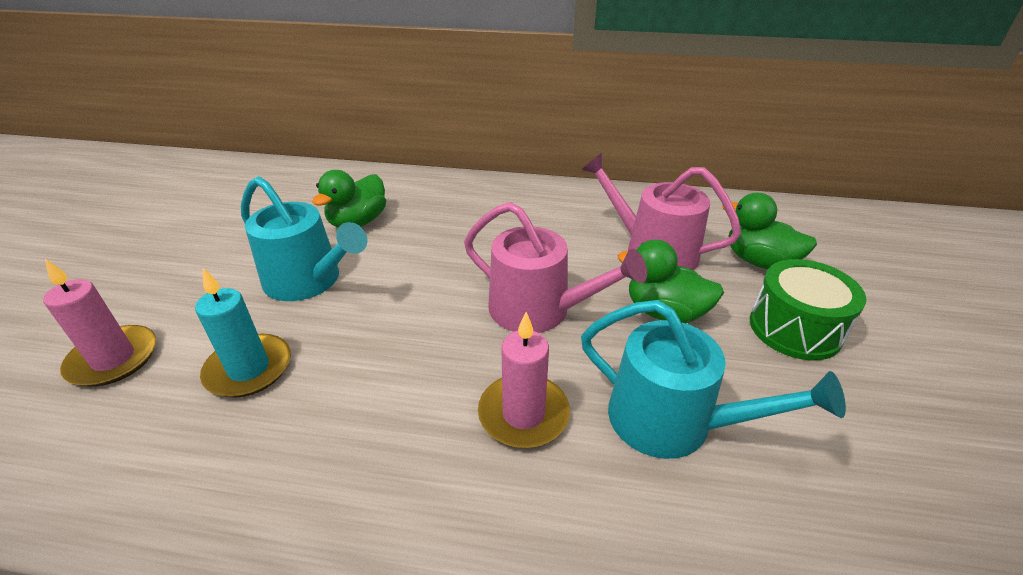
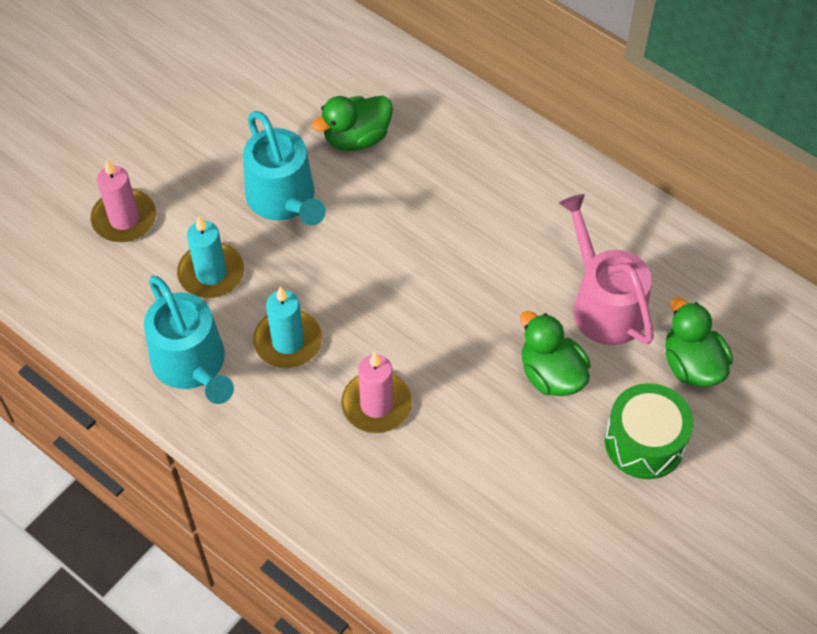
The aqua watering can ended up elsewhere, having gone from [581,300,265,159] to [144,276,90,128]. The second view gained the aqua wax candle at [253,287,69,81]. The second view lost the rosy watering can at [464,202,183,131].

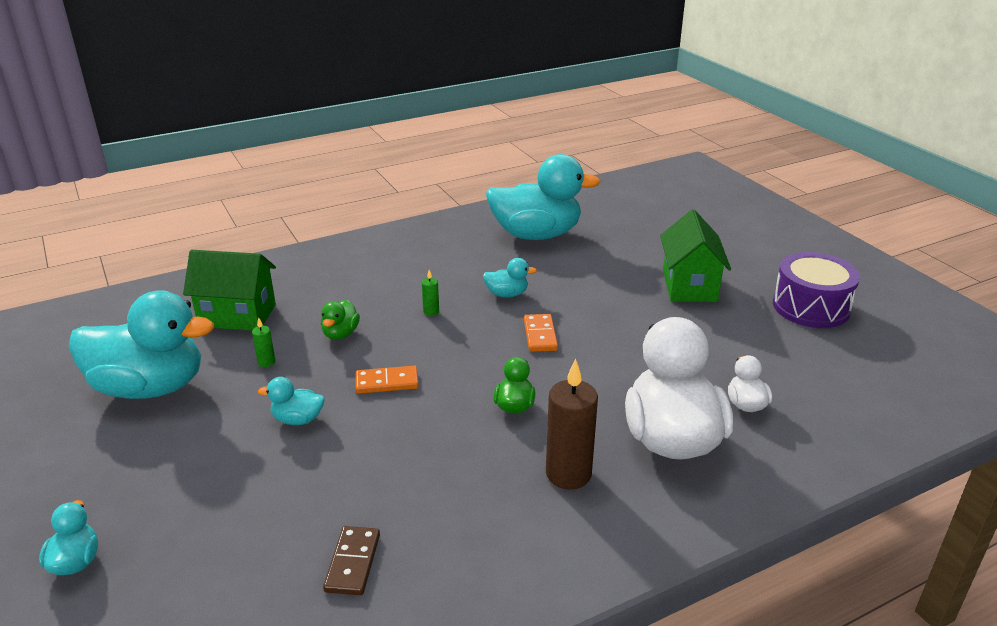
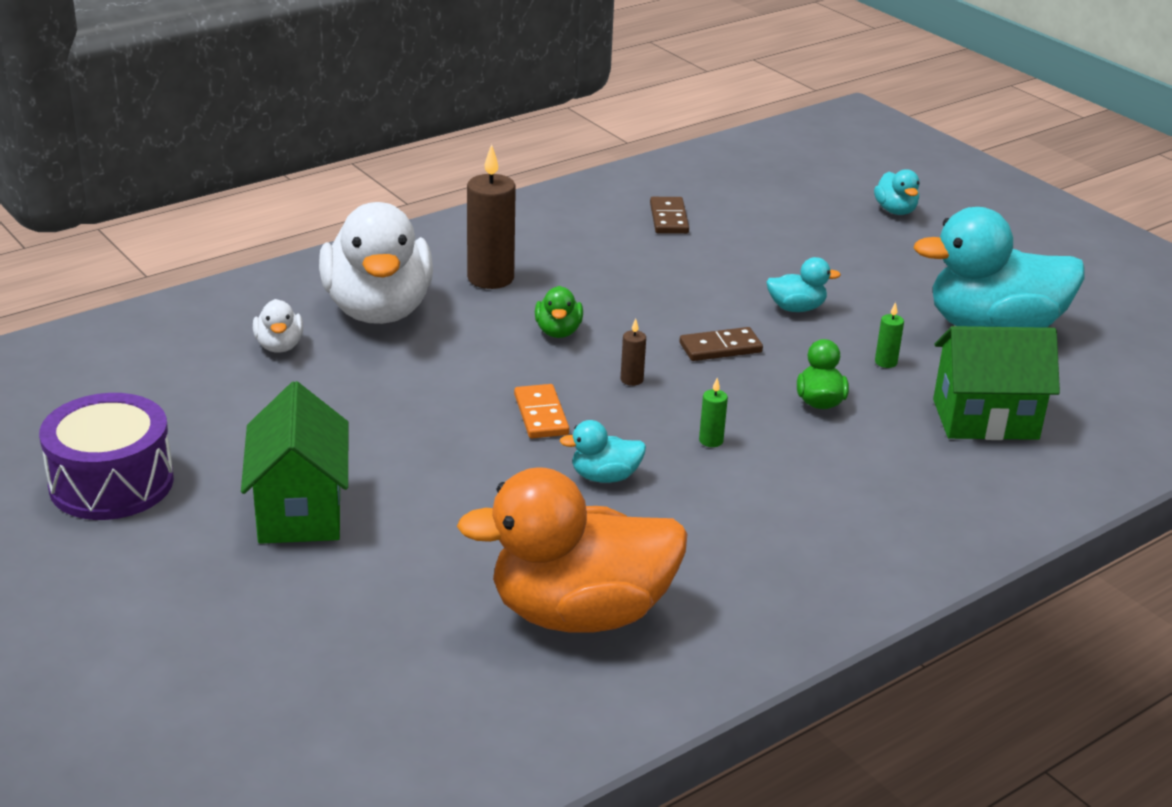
What was the aqua rubber duck at [486,154,115,86] turned into the bright orange rubber duck at [457,467,230,166]. The second view gained the brown wax candle at [621,318,25,68]. What was the bright orange domino tile at [356,366,63,28] turned into the brown domino tile at [680,327,83,34].

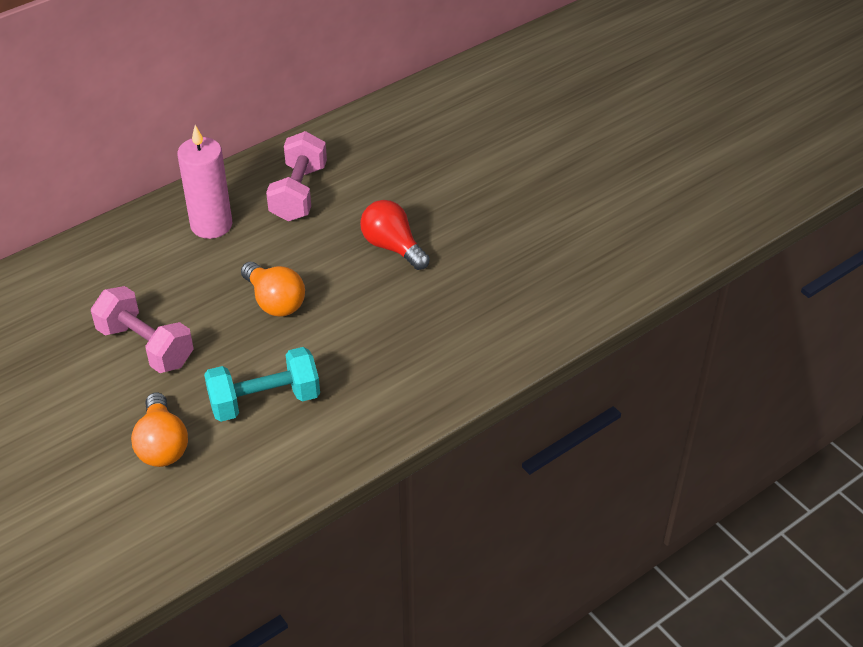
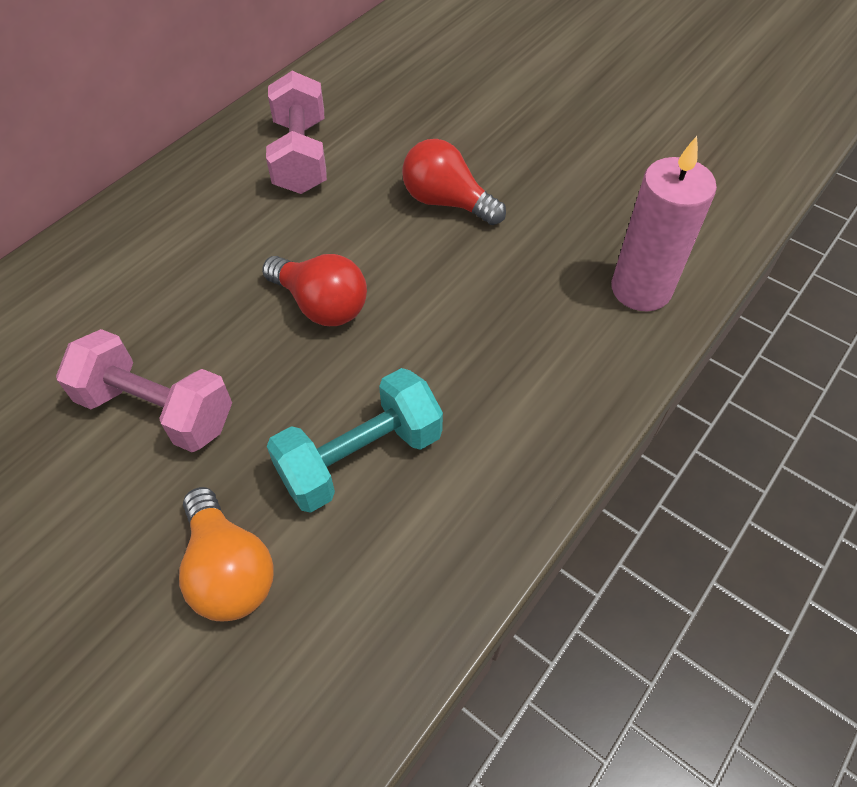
What was the bright orange light bulb at [241,262,64,55] turned into the red light bulb at [262,254,105,72]. The rosy wax candle ended up elsewhere, having gone from [177,125,55,114] to [611,136,106,175].

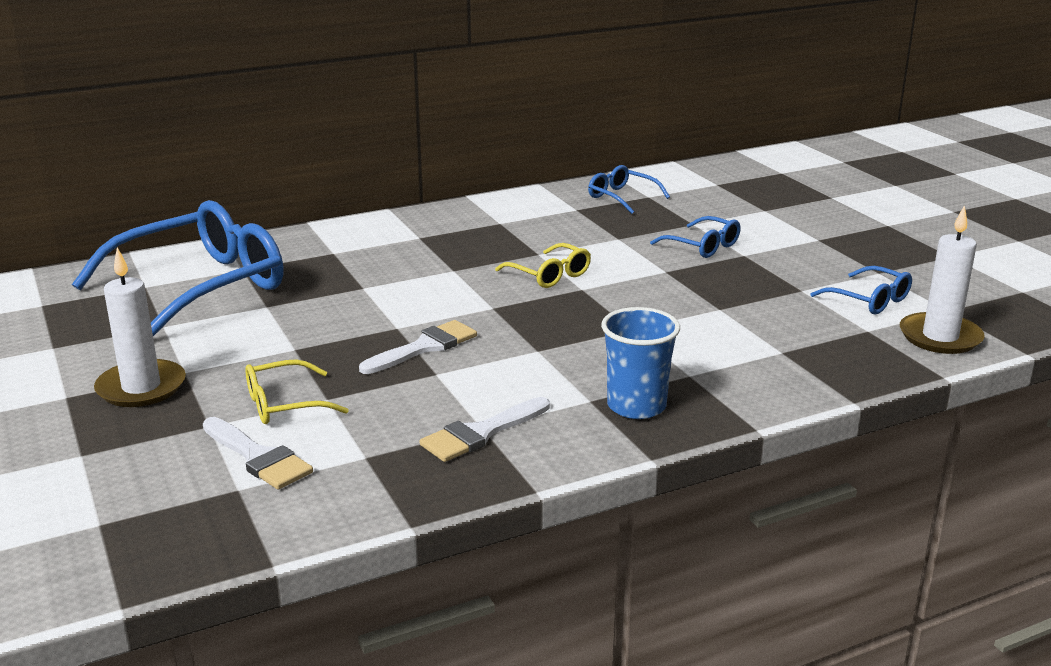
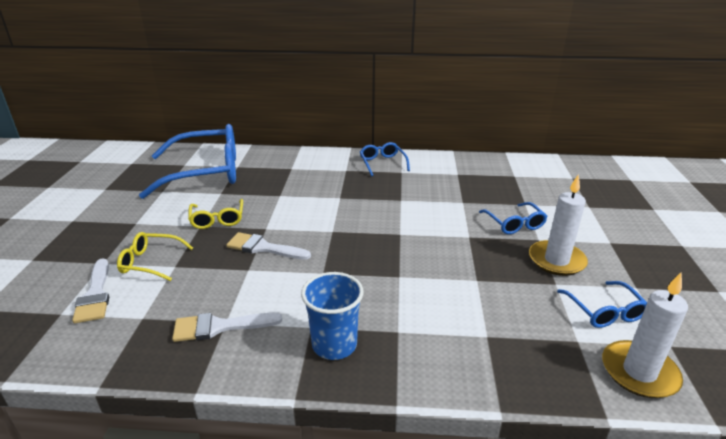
The bright yellow glasses ended up elsewhere, having gone from [495,243,96,45] to [188,199,55,30]. The snow-white brush at [359,320,118,54] ended up facing another way, 150 degrees counterclockwise from before. The royal blue glasses ended up elsewhere, having gone from [588,165,82,49] to [360,142,50,34]. The snow-white wax candle ended up elsewhere, having gone from [94,247,92,160] to [529,174,59,102].

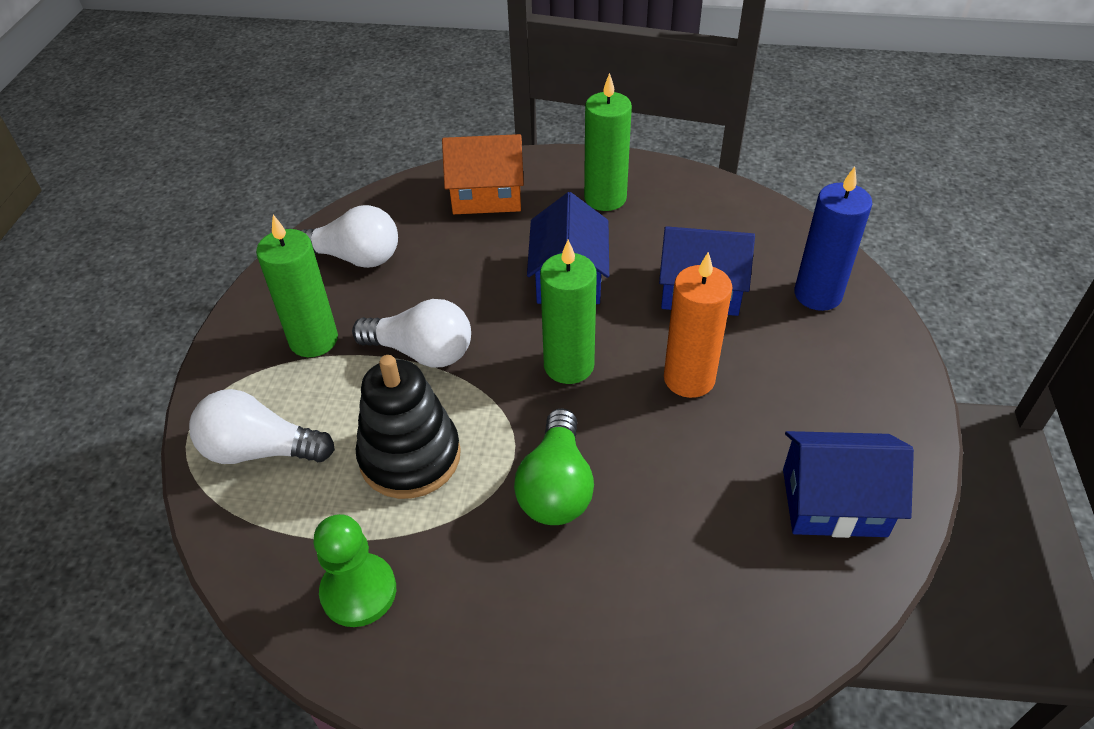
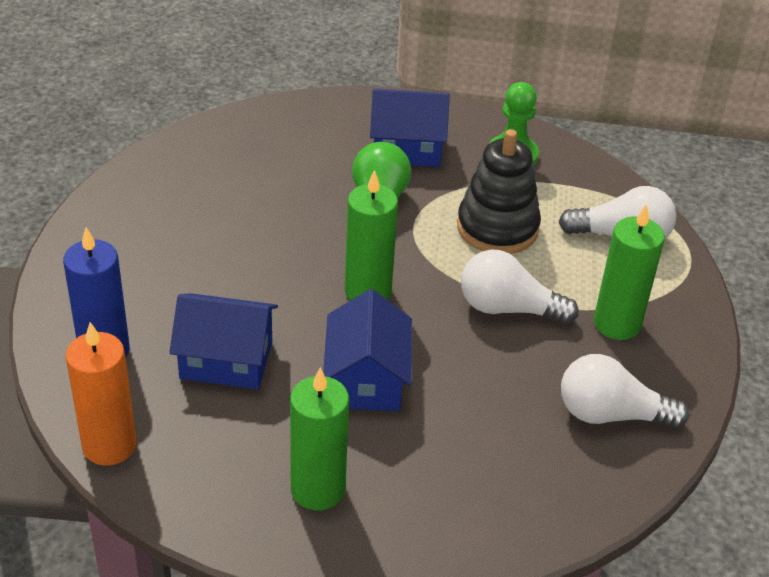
The bright orange wax candle ended up elsewhere, having gone from [664,252,68,146] to [65,322,71,143]. The royal blue house ended up elsewhere, having gone from [783,431,131,107] to [370,89,80,78]. The second view lost the bright orange house at [442,134,82,80].

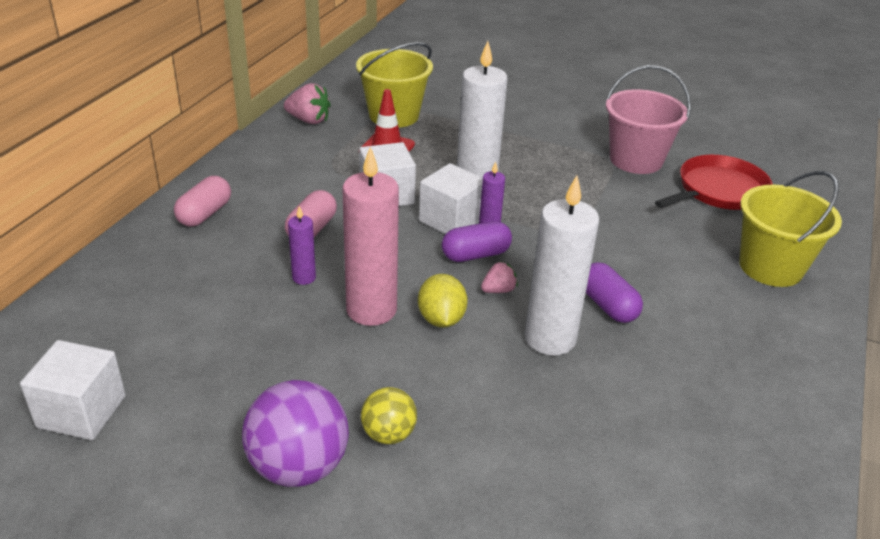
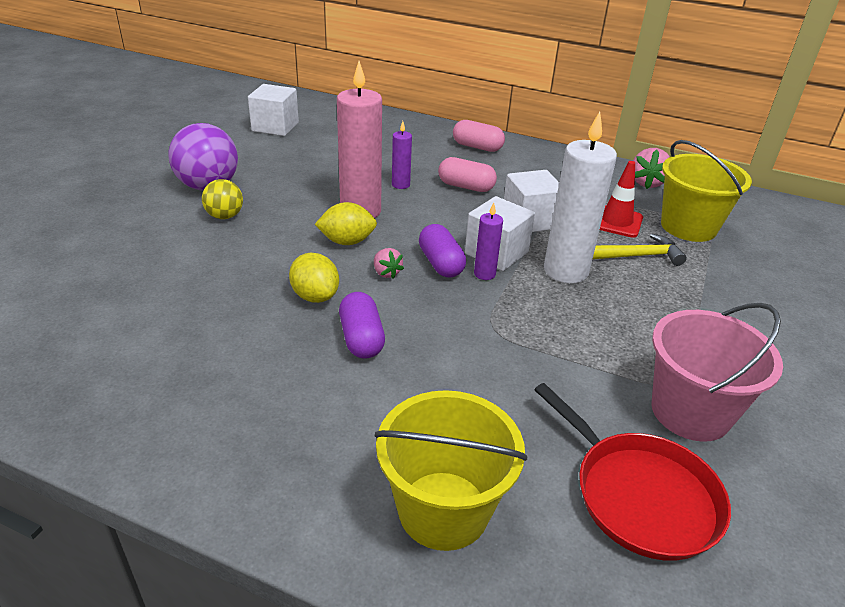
Where the snow-white wax candle stood at [525,175,74,181], the bright yellow lemon came to stand at [289,253,50,50]. The royal purple pill at [586,262,57,61] ended up facing another way, 75 degrees counterclockwise from before. The second view gained the bright yellow hammer at [593,234,94,32].

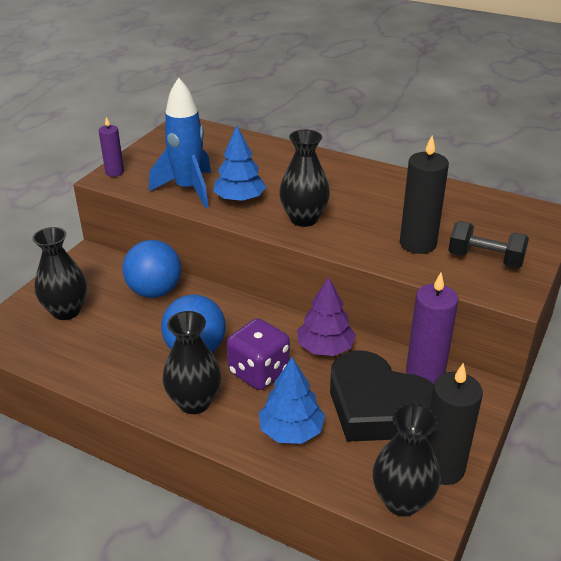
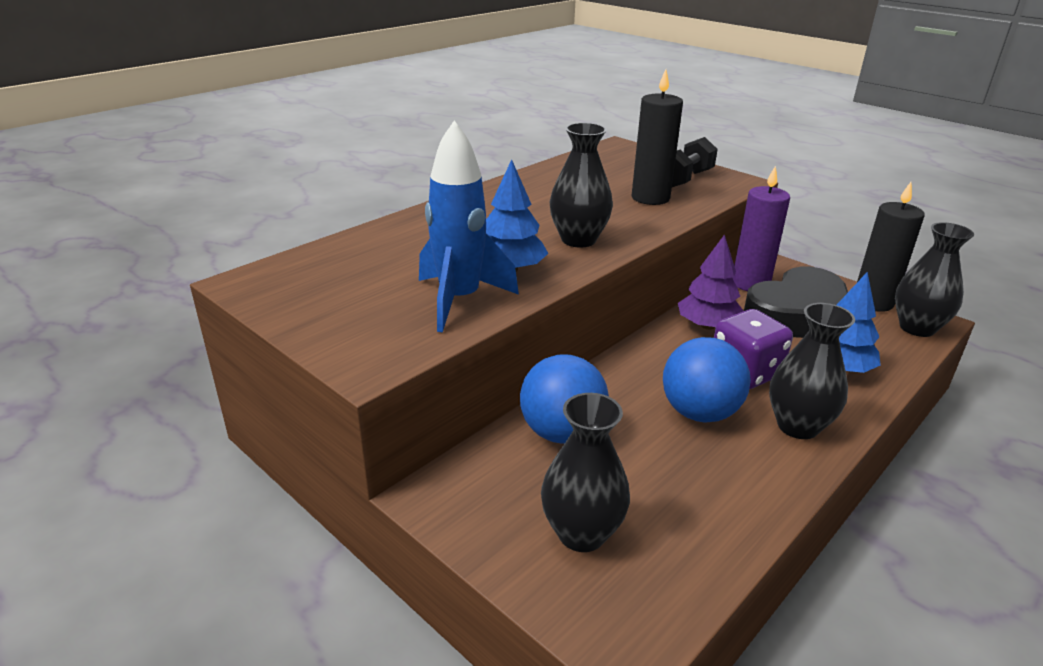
The second view lost the royal purple wax candle at [98,117,26,60].

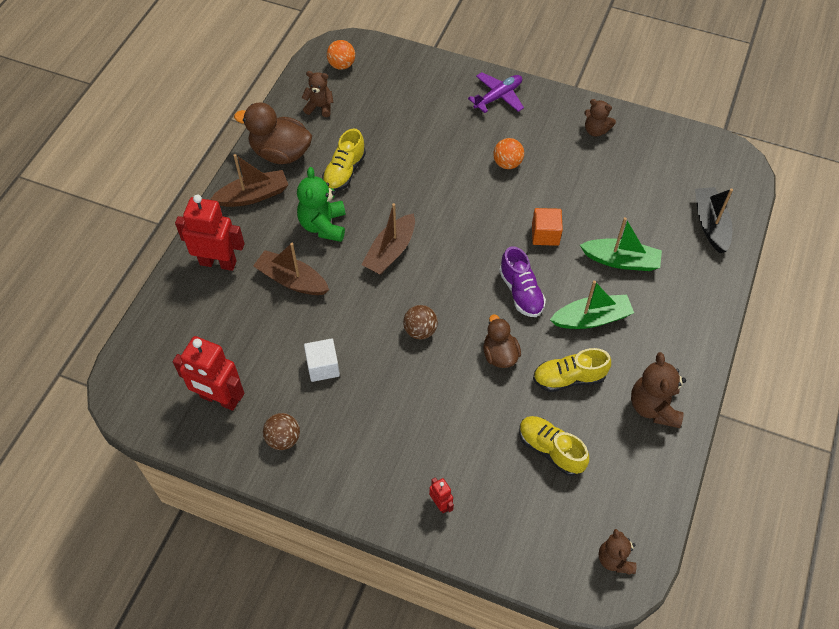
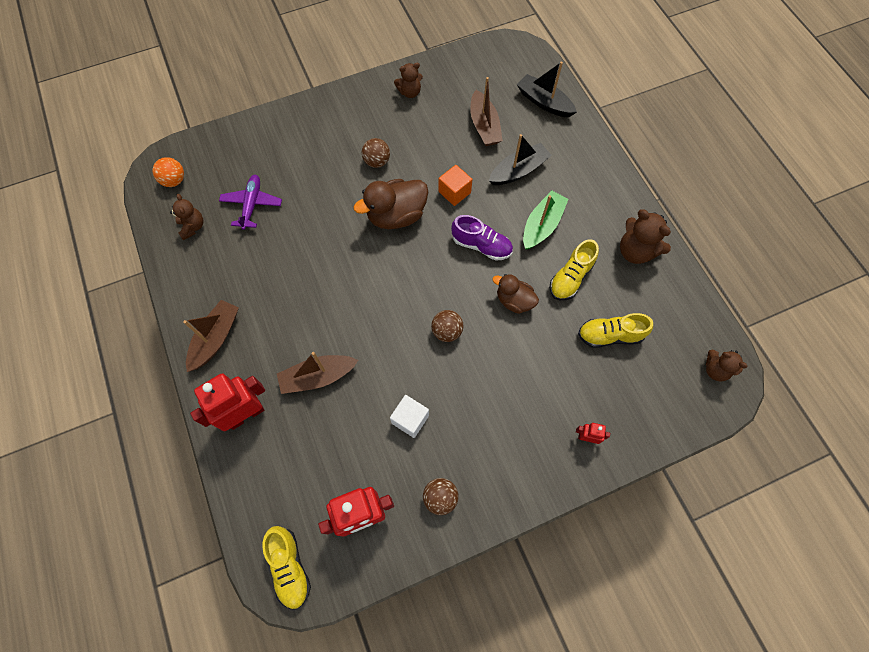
The brown stuffed bear at [302,71,32,46] ended up facing another way, 105 degrees clockwise from before. The royal purple aeroplane ended up elsewhere, having gone from [468,72,56,41] to [219,175,63,55]. The bright yellow sneaker ended up elsewhere, having gone from [322,128,44,63] to [262,526,49,84]. The brown rubber duck ended up elsewhere, having gone from [234,102,78,62] to [353,179,75,50]. What was the bright orange sphere at [493,138,31,31] turned into the brown sphere at [362,138,28,30]. The brown boat ended up elsewhere, having gone from [361,203,54,72] to [470,77,33,69]. What was the leaf-green boat at [580,217,82,54] turned into the jet-black boat at [489,134,63,51]. The second view lost the leaf-green stuffed bear at [297,167,49,75].

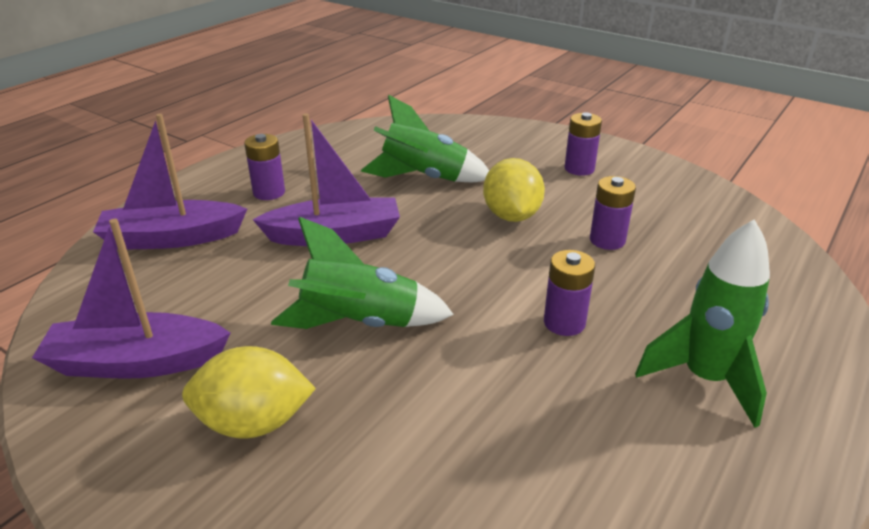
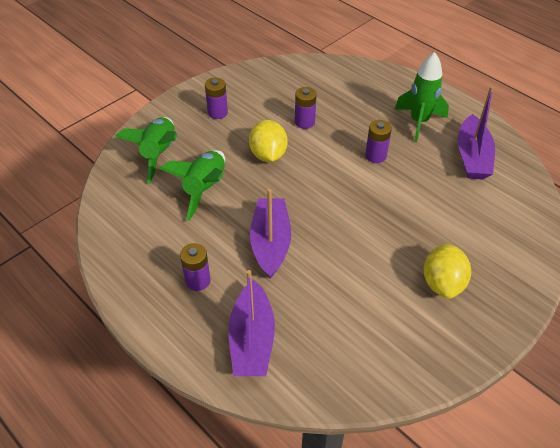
The leaf-green spaceship ended up elsewhere, having gone from [271,217,183,112] to [115,117,63,67]. The bright yellow lemon at [483,158,62,64] ended up facing another way, 75 degrees clockwise from before. The royal purple boat ended up elsewhere, having gone from [32,219,199,160] to [458,86,37,94].

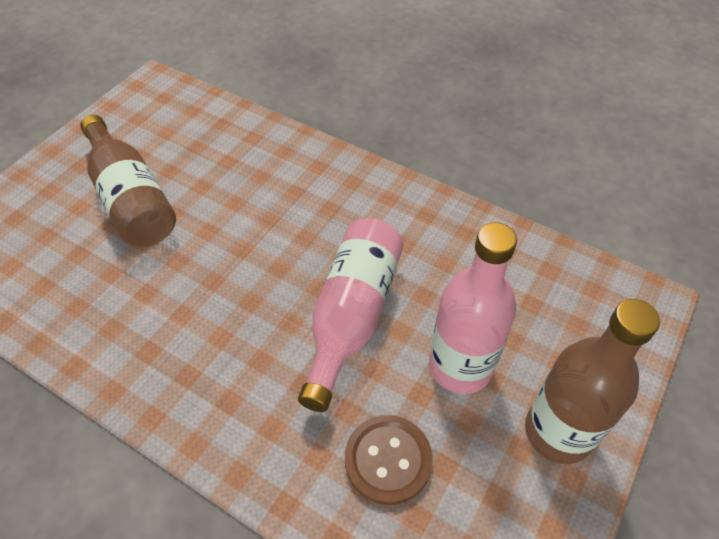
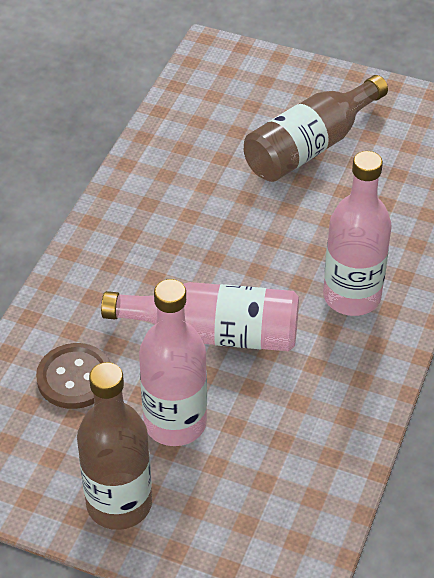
The second view gained the rosy drink bottle at [323,151,69,165].

